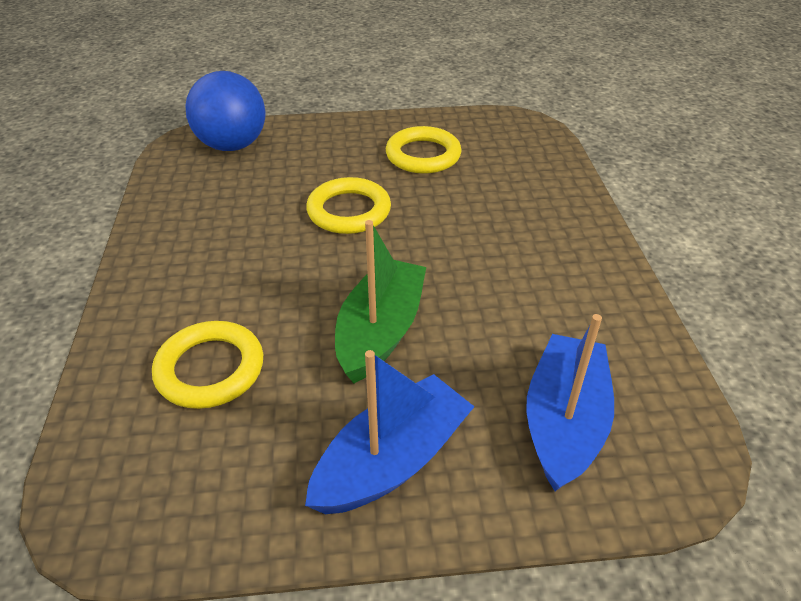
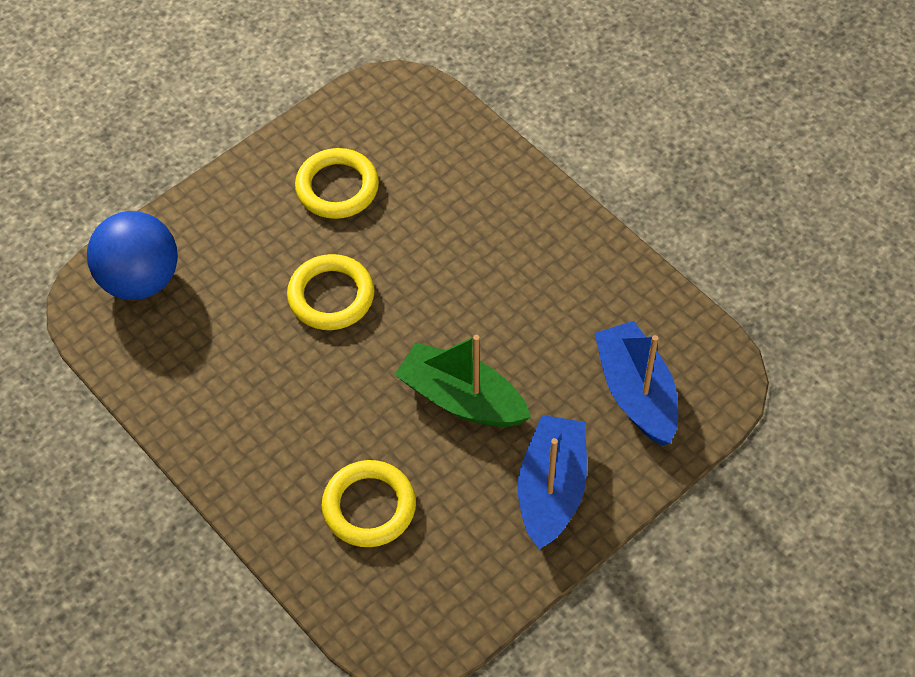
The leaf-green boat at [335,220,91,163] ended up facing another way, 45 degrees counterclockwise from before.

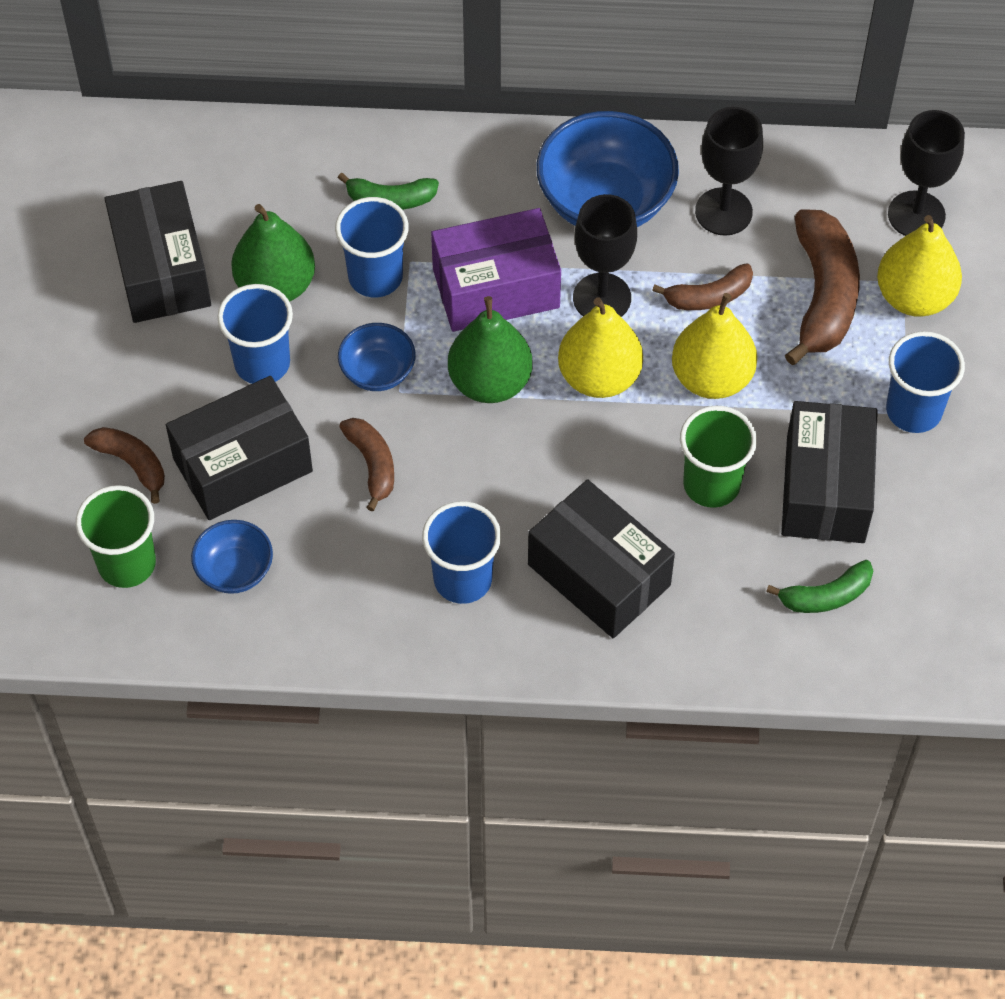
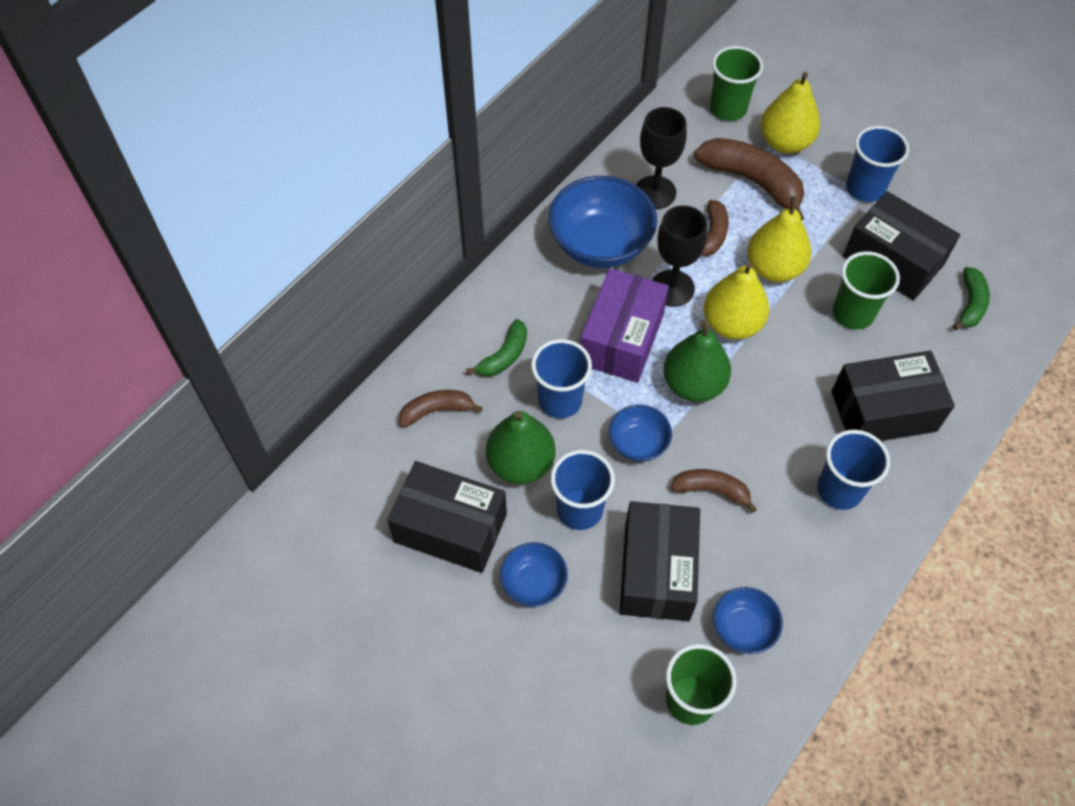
The brown banana ended up elsewhere, having gone from [84,427,81,77] to [399,390,84,37]. The second view gained the royal blue bowl at [500,542,68,65]. Where the jet-black goblet stood at [888,110,77,126], the leaf-green tumbler came to stand at [710,46,53,75].

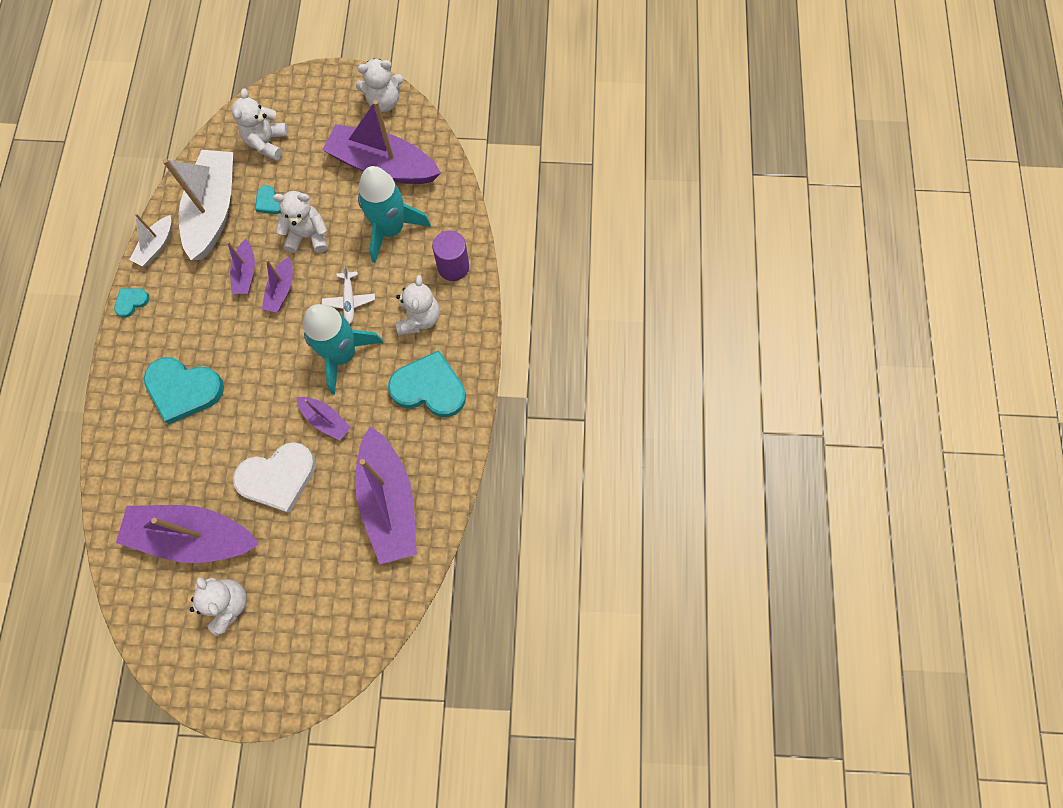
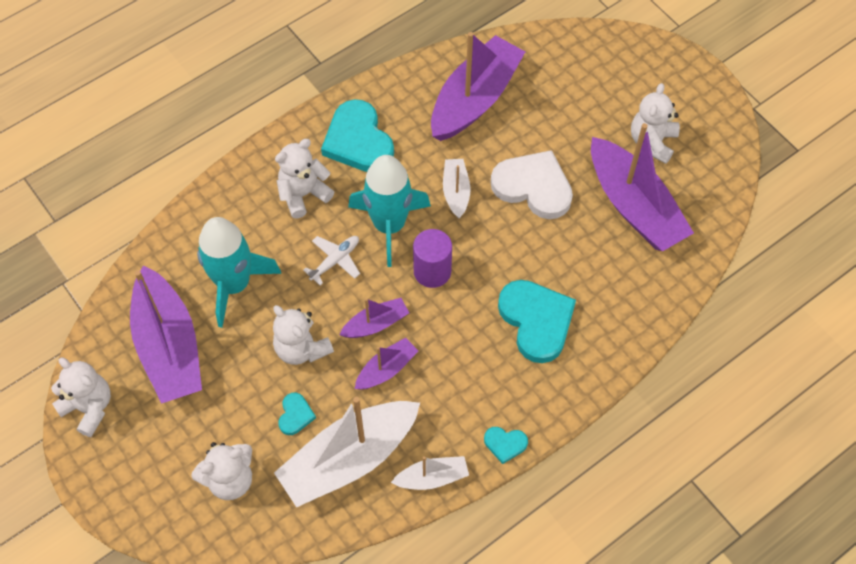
The royal purple solid cylinder ended up elsewhere, having gone from [432,230,37,51] to [413,229,39,59]. What was the royal purple boat at [296,397,55,44] turned into the snow-white boat at [443,159,27,60].

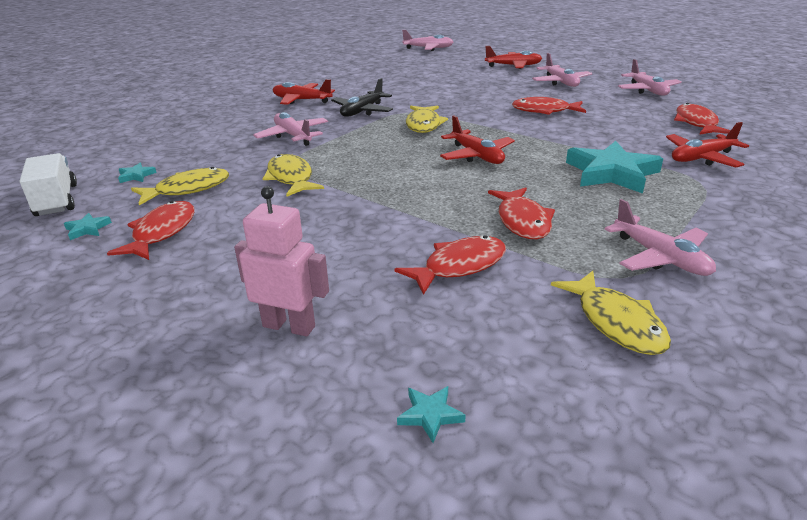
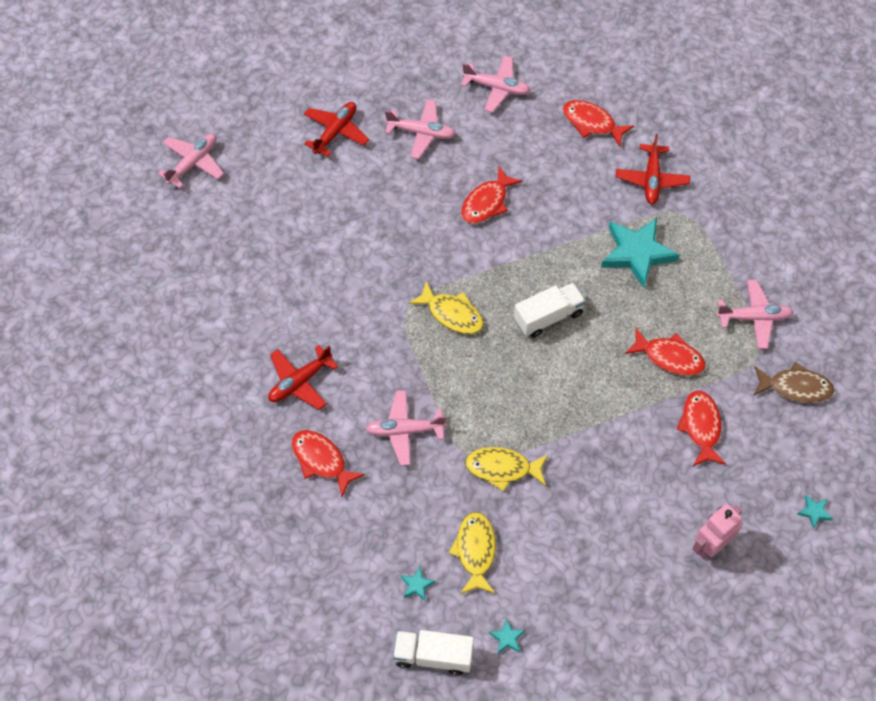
The red fish figure ended up elsewhere, having gone from [107,201,88,59] to [292,430,73,67]. Where the red aeroplane stood at [440,116,75,48], the snow-white lorry came to stand at [514,283,72,55]. What was the bright yellow fish figure at [551,271,120,84] turned into the brown fish figure at [753,362,82,41]. The second view lost the jet-black aeroplane at [331,78,62,39].

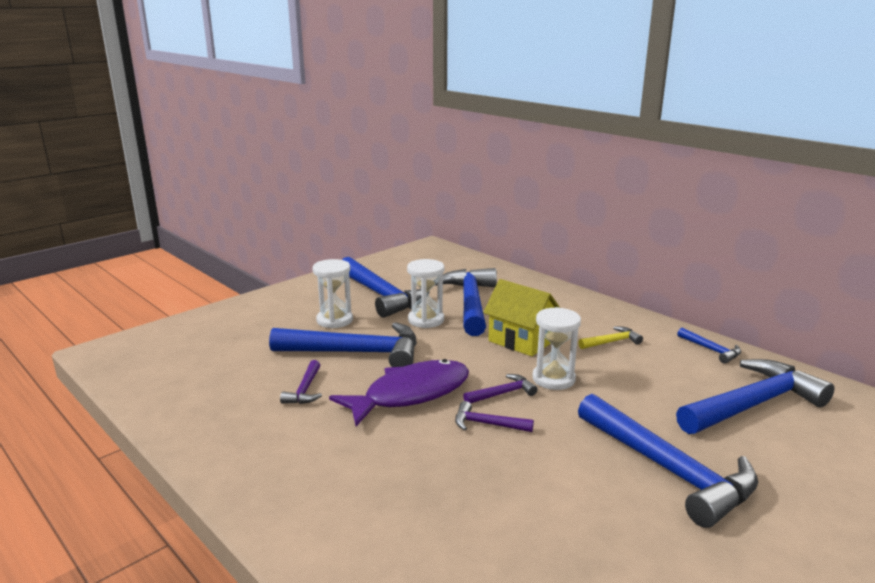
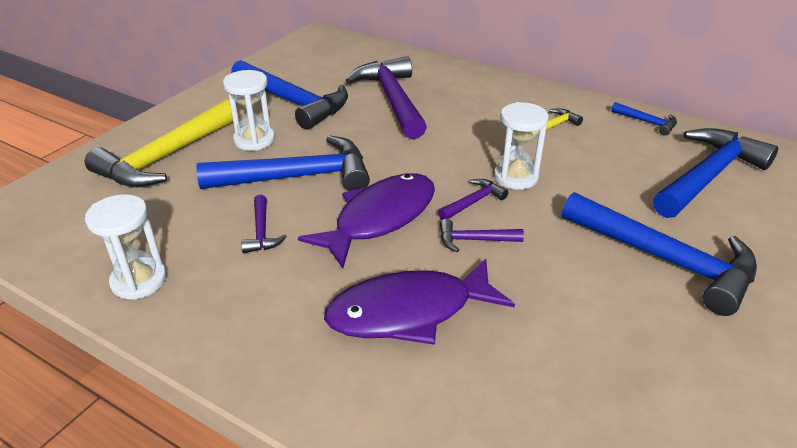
The second view gained the bright yellow hammer at [85,99,154,88]. The snow-white sand timer ended up elsewhere, having gone from [407,259,37,69] to [85,194,82,106]. The second view gained the royal purple fish figure at [324,259,191,86]. What was the royal blue hammer at [435,268,62,68] turned into the royal purple hammer at [345,56,82,83]. The second view lost the bright yellow house at [483,279,77,77].

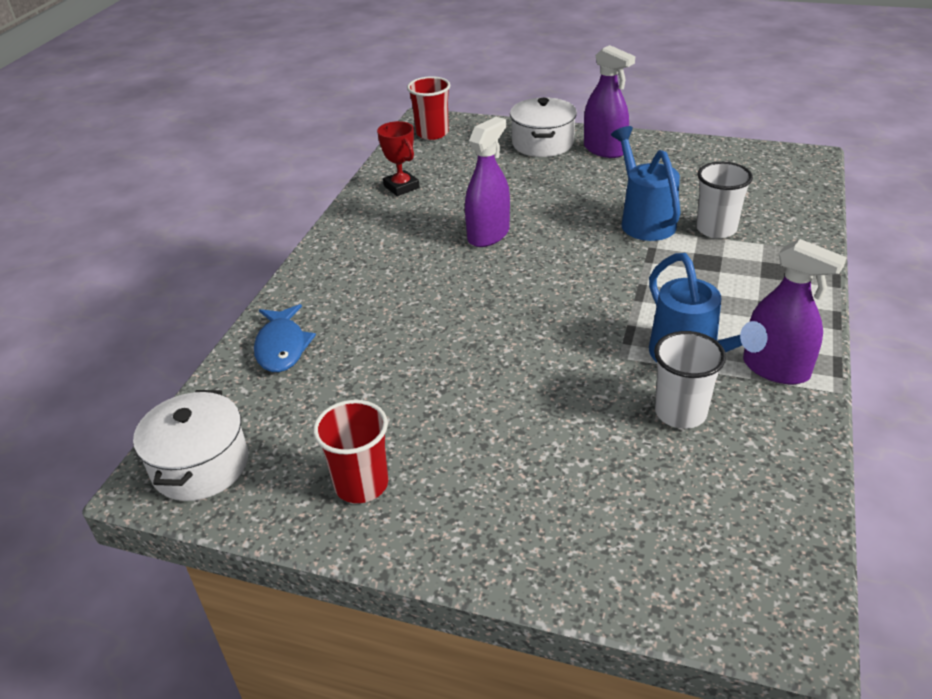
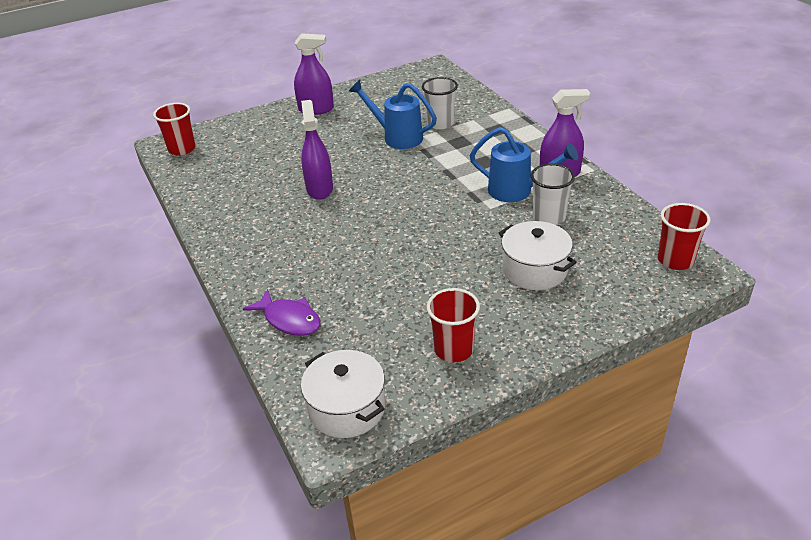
What was the royal blue fish figure at [254,304,62,68] turned into the royal purple fish figure at [243,289,78,47]. The snow-white stockpot ended up elsewhere, having gone from [510,97,67,60] to [499,221,78,69]. The second view gained the red tumbler at [658,203,53,67]. The second view lost the red trophy at [377,121,43,75].

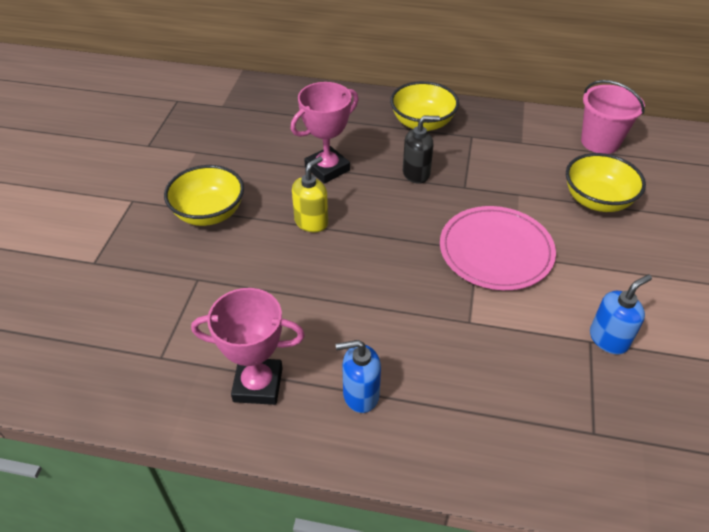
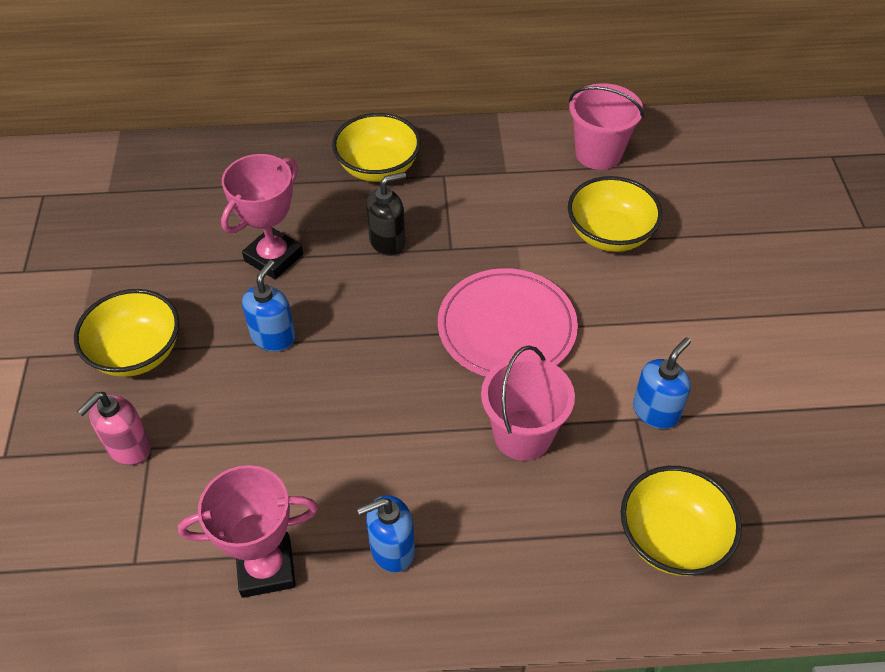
The second view gained the rosy pump bottle at [77,392,74,73]. What was the bright yellow pump bottle at [292,156,36,76] turned into the royal blue pump bottle at [242,260,53,92]. The second view gained the rosy sand bucket at [481,345,94,116]. The second view gained the bright yellow bowl at [621,466,121,110].

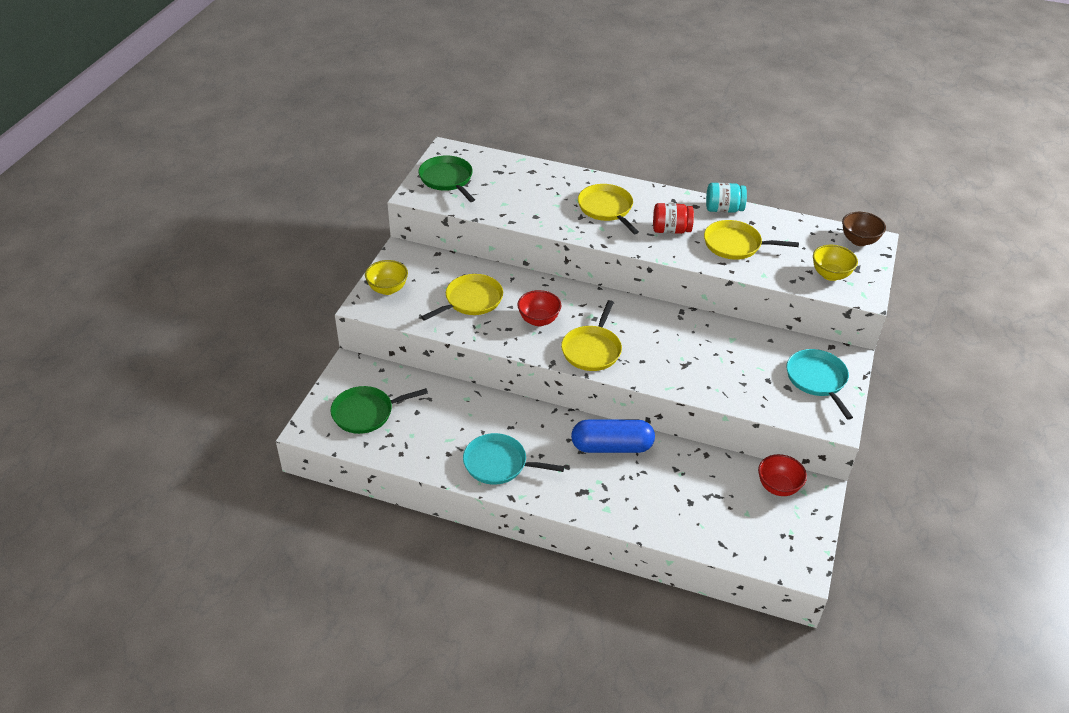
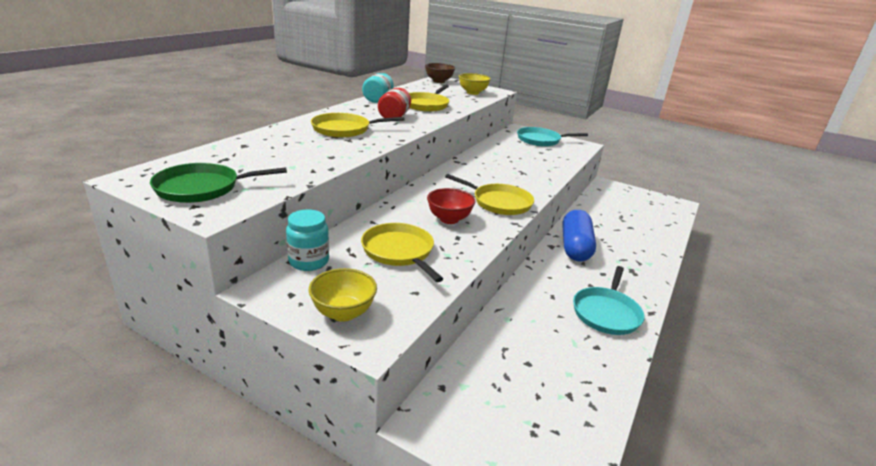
The second view gained the aqua jam jar at [286,209,43,62]. The second view lost the leaf-green pan at [331,386,97,48]. The second view lost the red bowl at [758,454,49,42].

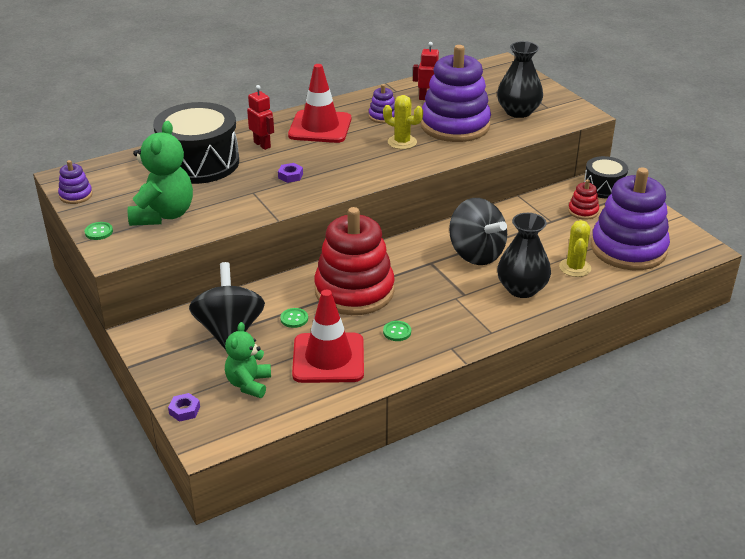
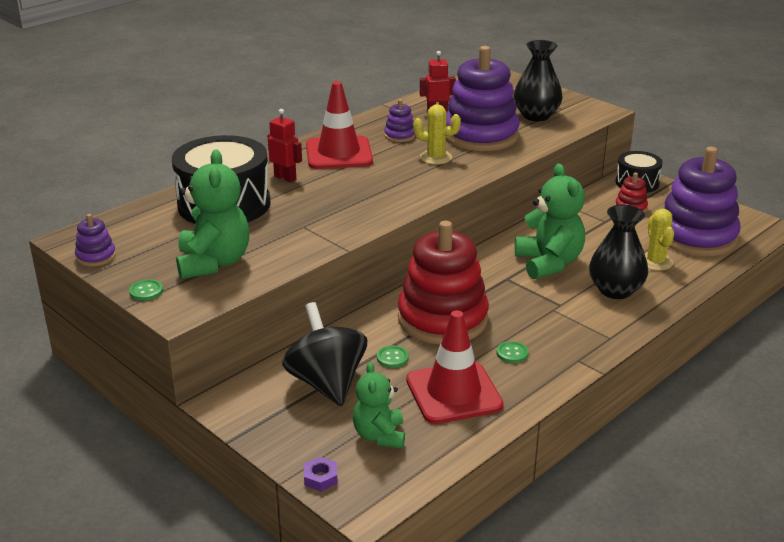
Where the jet-black whirligig stood at [449,198,58,67], the leaf-green stuffed bear came to stand at [515,163,70,117]. The second view lost the royal purple nut at [278,163,25,20].

